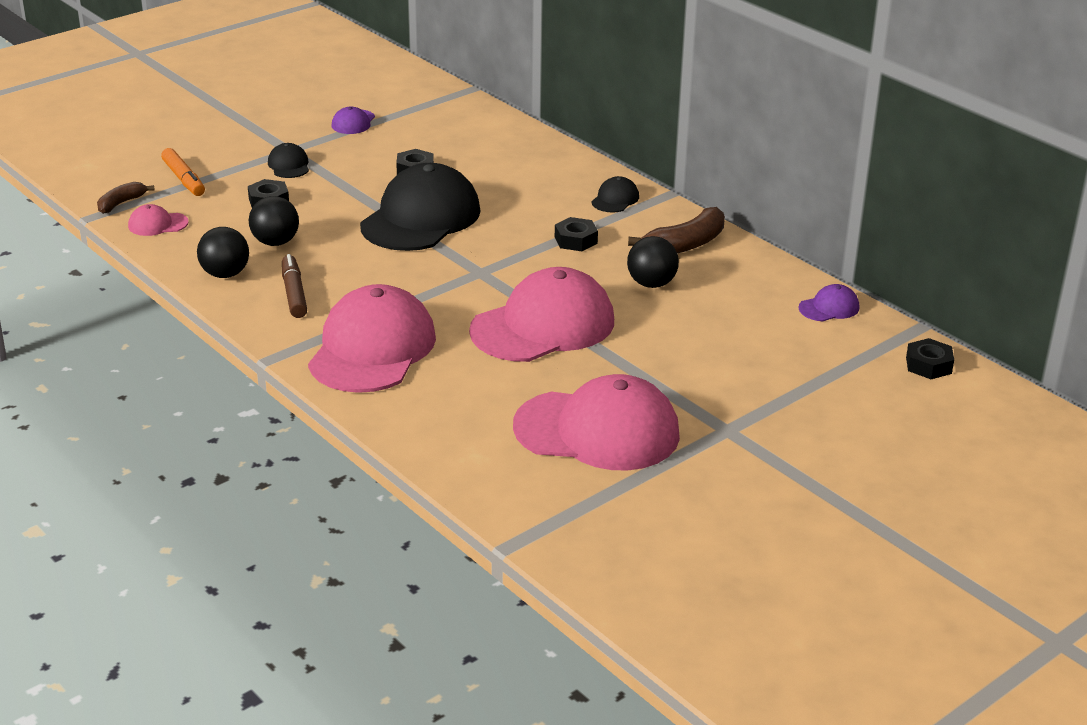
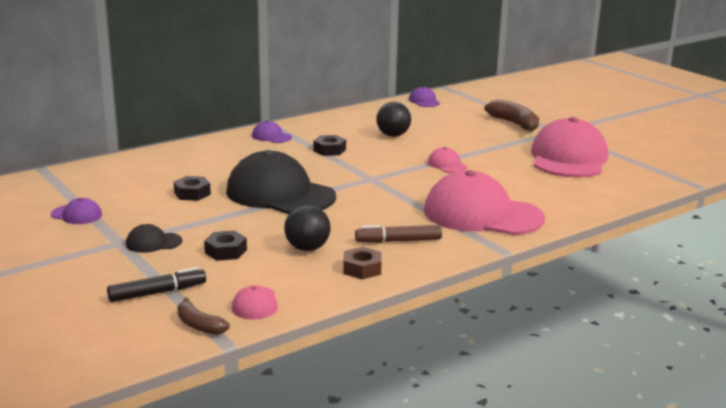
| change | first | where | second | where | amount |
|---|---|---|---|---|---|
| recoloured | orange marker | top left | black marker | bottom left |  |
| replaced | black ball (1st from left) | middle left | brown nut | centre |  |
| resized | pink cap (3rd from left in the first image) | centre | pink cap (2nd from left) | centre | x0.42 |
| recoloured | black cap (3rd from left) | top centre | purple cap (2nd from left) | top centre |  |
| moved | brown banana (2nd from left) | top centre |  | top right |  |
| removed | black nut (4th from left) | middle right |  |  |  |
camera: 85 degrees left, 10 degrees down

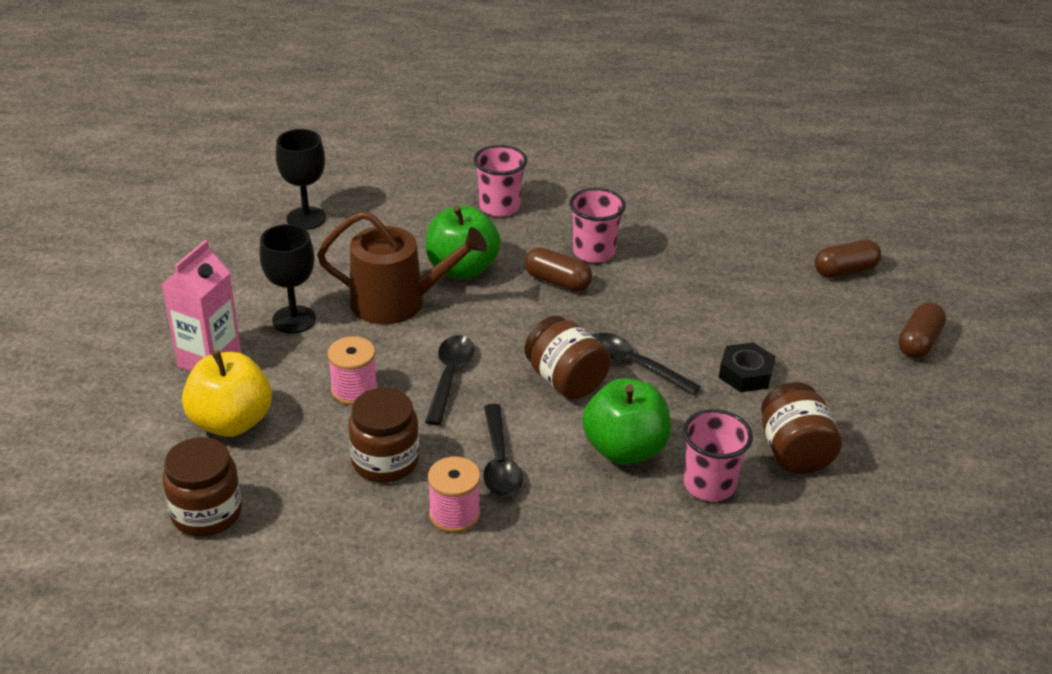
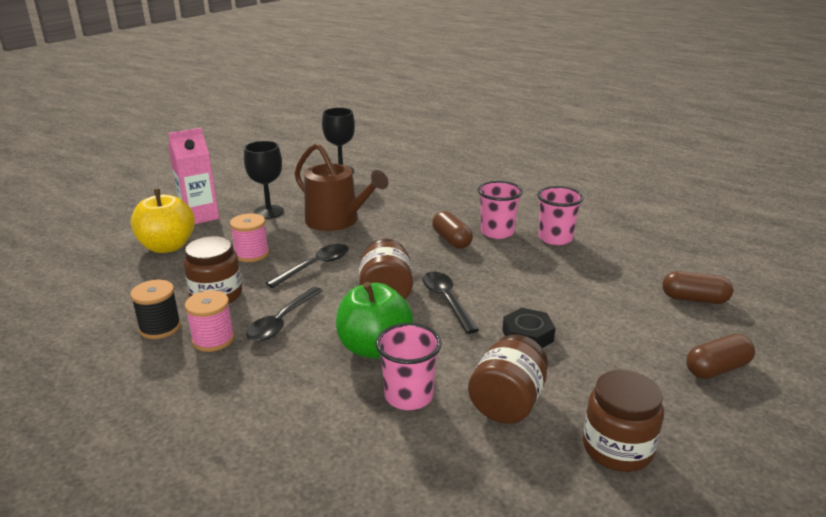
| change | first | where | second | where | amount |
|---|---|---|---|---|---|
| moved | brown jar (1st from left in the first image) | bottom left | brown jar (4th from left) | bottom right |  |
| removed | green apple (1st from left) | centre |  |  |  |
| moved | pink cup (1st from left in the first image) | top centre | pink cup (3rd from left) | middle right |  |
| added |  |  | black spool | middle left |  |
camera: 35 degrees right, 10 degrees down

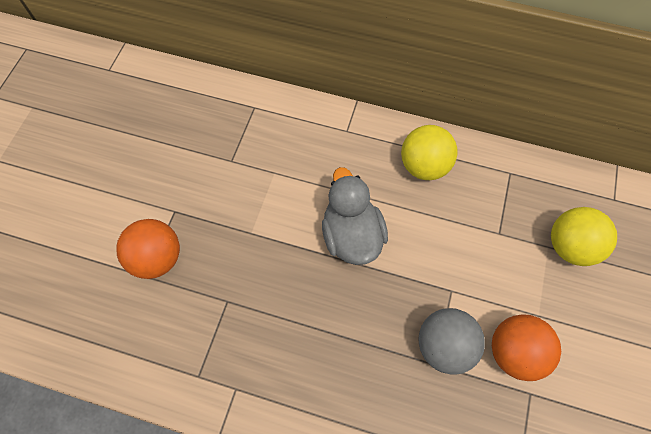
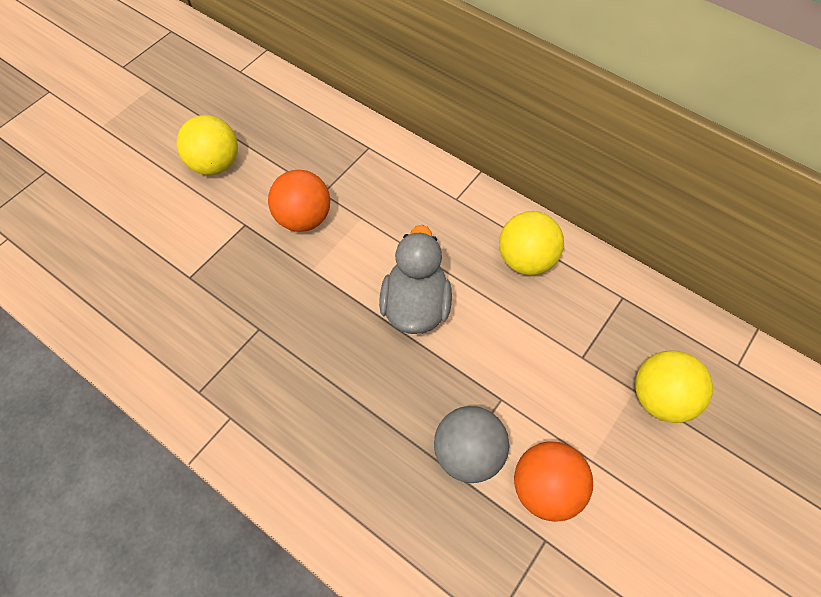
| change | first | where | second | where | amount |
|---|---|---|---|---|---|
| moved | orange ball (1st from left) | middle left |  | centre |  |
| added |  |  | yellow ball (1st from left) | top left |  |
camera: 20 degrees right, 5 degrees down

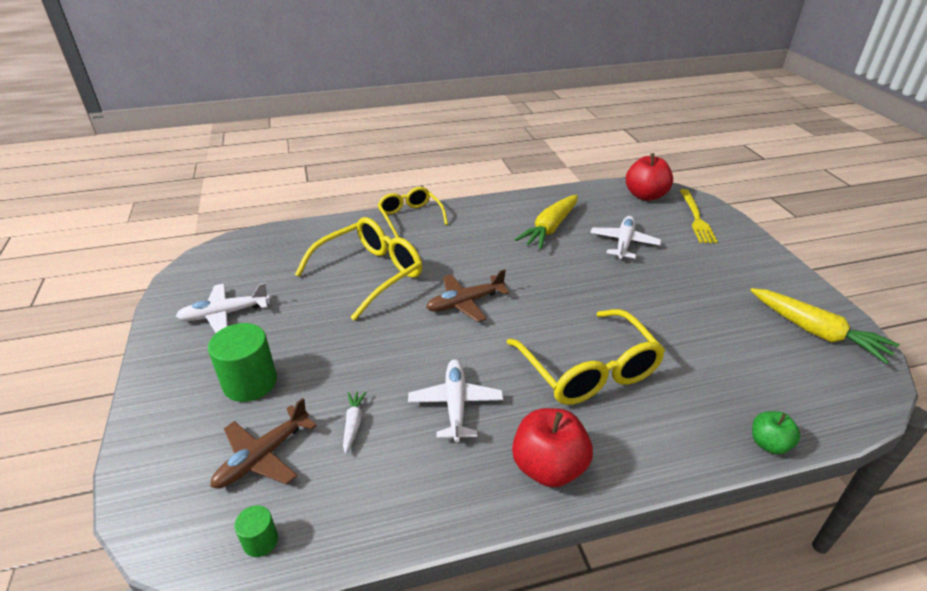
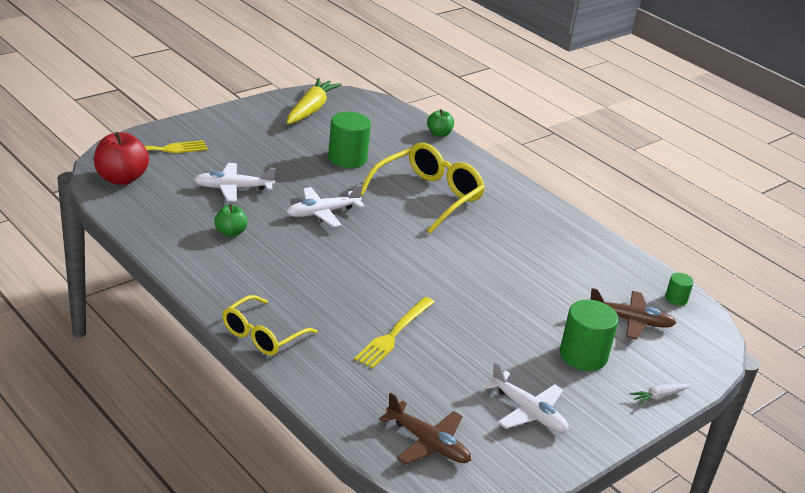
| change | first | where | second | where | amount |
|---|---|---|---|---|---|
| replaced | yellow glasses (1st from left) | centre | yellow fork (2nd from left) | bottom centre |  |
| moved | white carrot | bottom centre |  | bottom right |  |
| moved | white plane (2nd from left) | bottom centre |  | centre |  |
| moved | brown plane (2nd from left in the first image) | centre | brown plane (1st from left) | bottom centre |  |
| removed | red apple (1st from left) | bottom centre |  |  |  |
| replaced | yellow carrot (1st from left) | centre | green apple (1st from left) | middle left |  |
| added |  |  | green cylinder (1st from left) | top centre |  |
camera: 120 degrees left, 5 degrees down

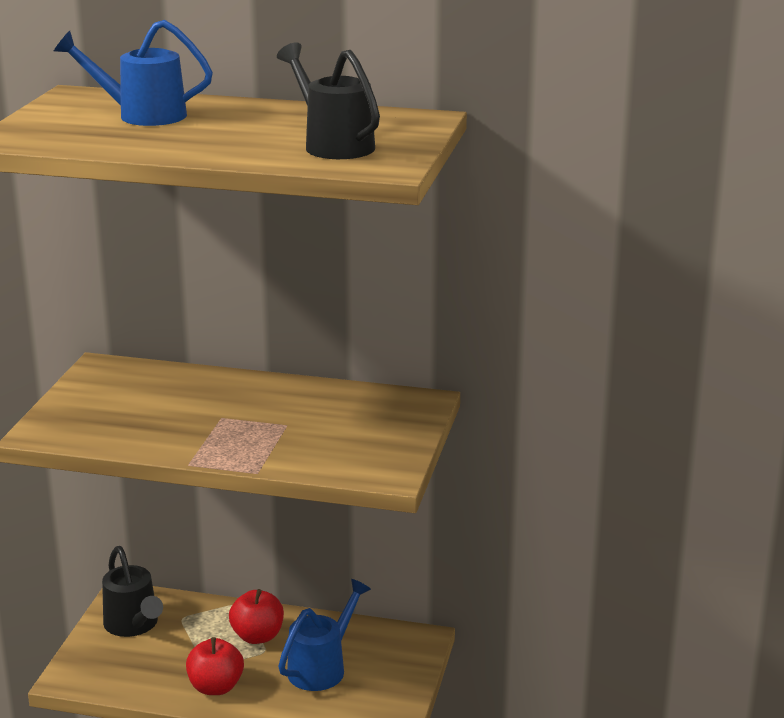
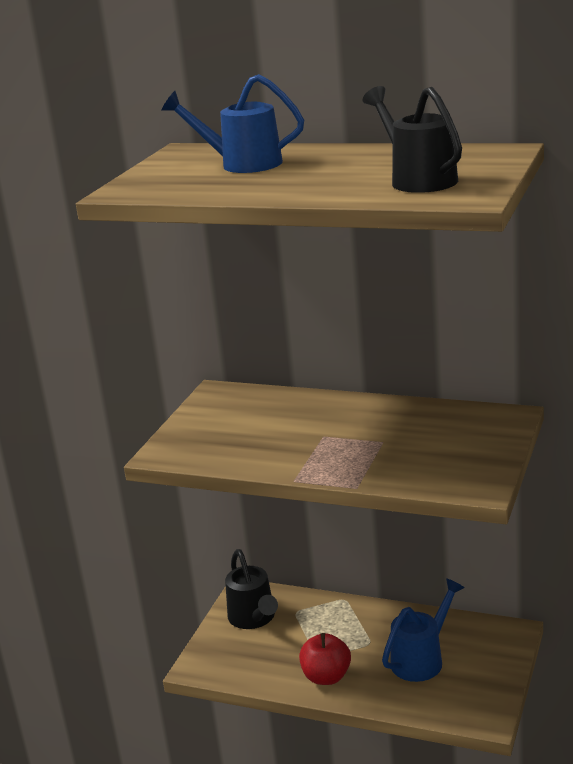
| change | first | where | second | where | amount |
|---|---|---|---|---|---|
| removed | red apple (2nd from left) | bottom left |  |  |  |
camera: 10 degrees right, 0 degrees up

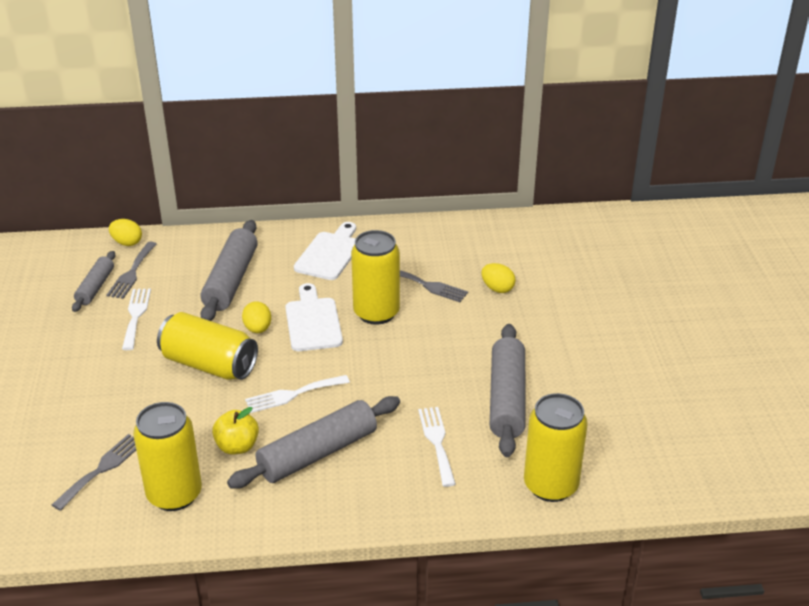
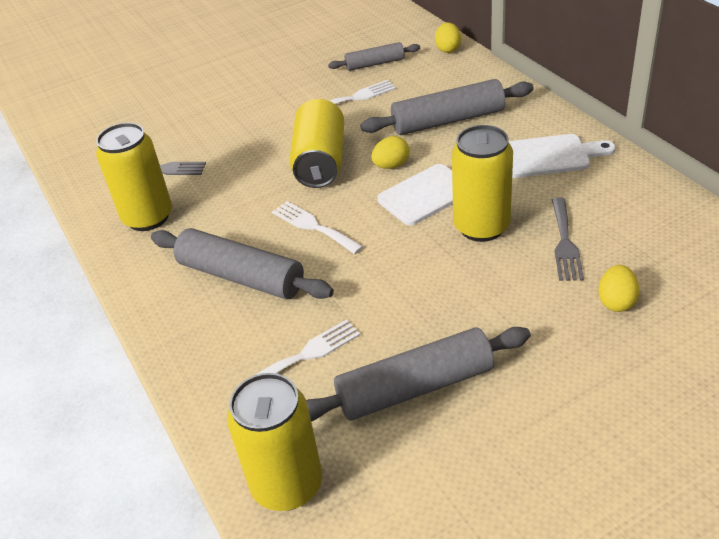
| change | first | where | second | where | amount |
|---|---|---|---|---|---|
| removed | grey fork (2nd from left) | middle left |  |  |  |
| removed | yellow apple | bottom left |  |  |  |
camera: 70 degrees right, 5 degrees up

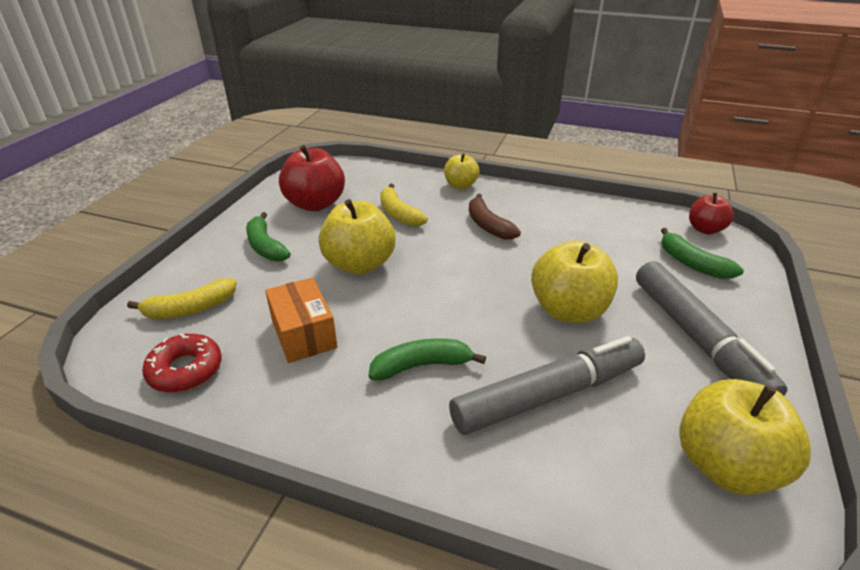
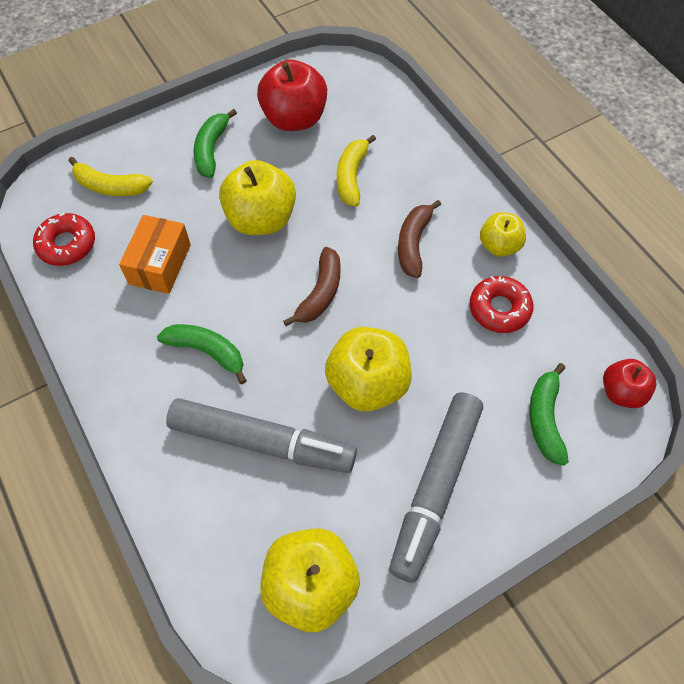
| change | first | where | second | where | amount |
|---|---|---|---|---|---|
| moved | yellow apple (2nd from left in the first image) | top centre | yellow apple (4th from left) | middle right |  |
| added |  |  | brown banana (1st from left) | centre |  |
| added |  |  | red donut (2nd from left) | middle right |  |
camera: 40 degrees right, 25 degrees up

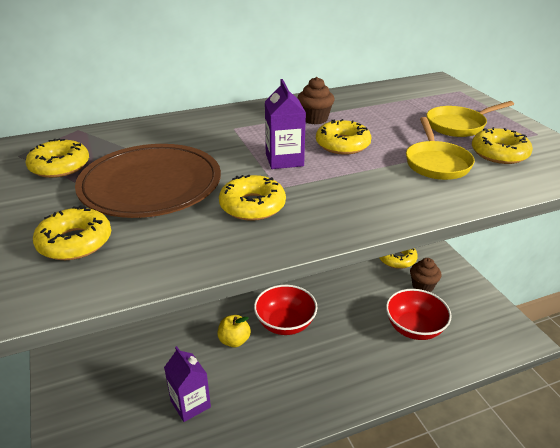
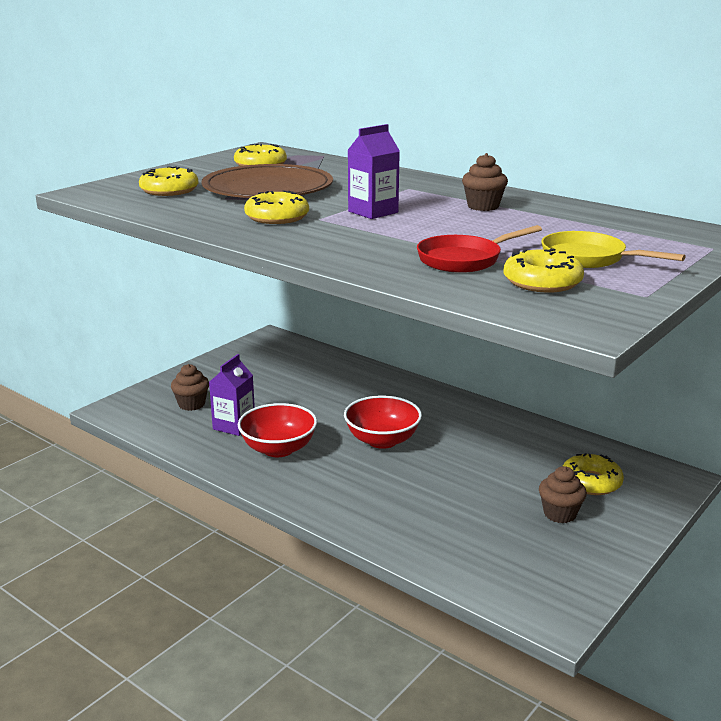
| change | first | where | second | where | amount |
|---|---|---|---|---|---|
| removed | yellow apple | bottom centre |  |  |  |
| removed | yellow donut (4th from left) | top centre |  |  |  |
| moved | red bowl (2nd from left in the first image) | bottom right | red bowl (1st from left) | centre |  |
| recoloured | yellow pan (1st from left) | top right | red pan | centre |  |
| added |  |  | brown cupcake (1st from left) | middle left |  |
camera: 60 degrees right, 10 degrees down

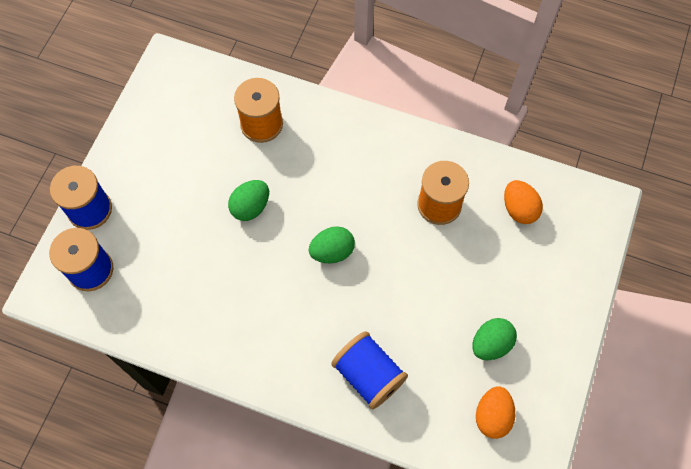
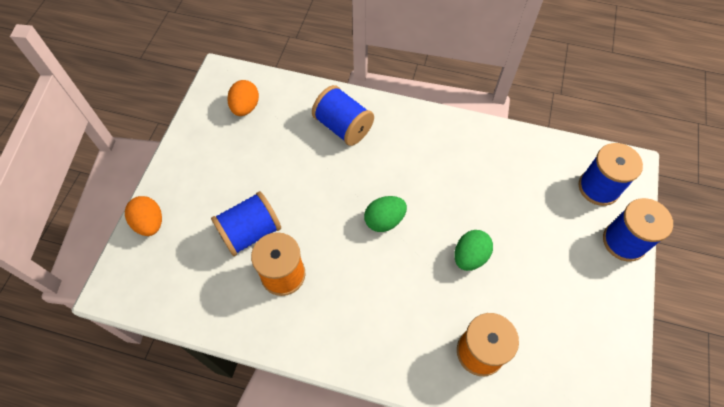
| change | first | where | second | where | amount |
|---|---|---|---|---|---|
| removed | green egg (3rd from left) | bottom right |  |  |  |
| moved | orange egg (2nd from left in the first image) | middle right | orange egg (1st from left) | middle left |  |
| added |  |  | blue spool (1st from left) | centre |  |
camera: 175 degrees right, 5 degrees down

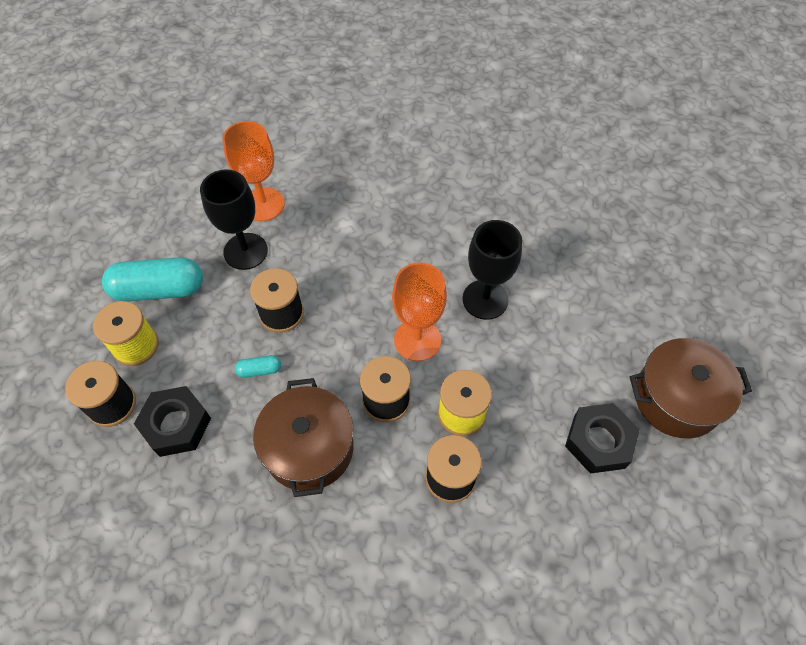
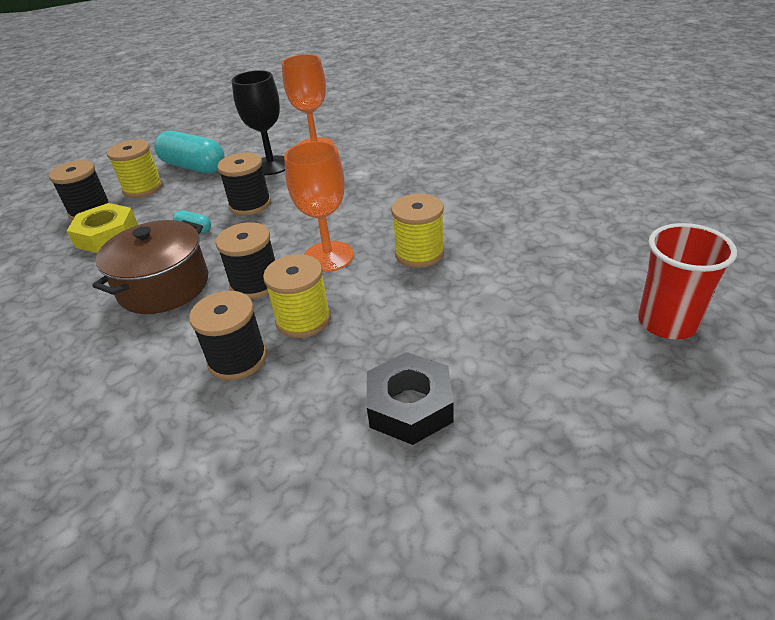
| change | first | where | second | where | amount |
|---|---|---|---|---|---|
| recoloured | black nut (1st from left) | middle left | yellow nut | middle left |  |
| replaced | black goblet (2nd from left) | centre | yellow spool (3rd from left) | centre |  |
| removed | brown pot (2nd from left) | middle right |  |  |  |
| added |  |  | red cup | middle right |  |
camera: 40 degrees right, 20 degrees down

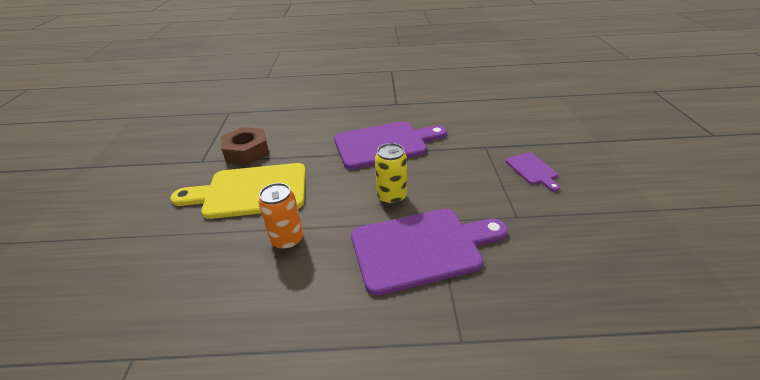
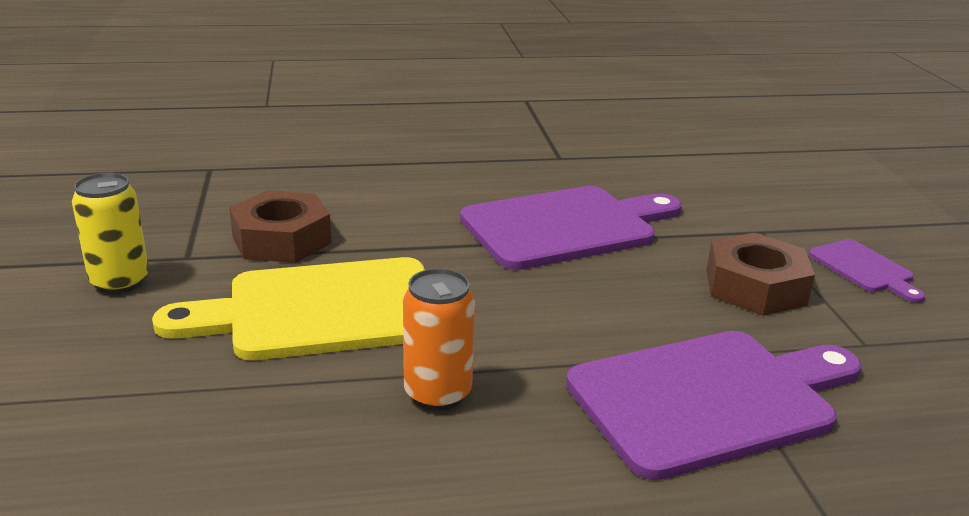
| change | first | where | second | where | amount |
|---|---|---|---|---|---|
| moved | yellow can | centre |  | middle left |  |
| added |  |  | brown nut (2nd from left) | middle right |  |
camera: 10 degrees left, 10 degrees down

